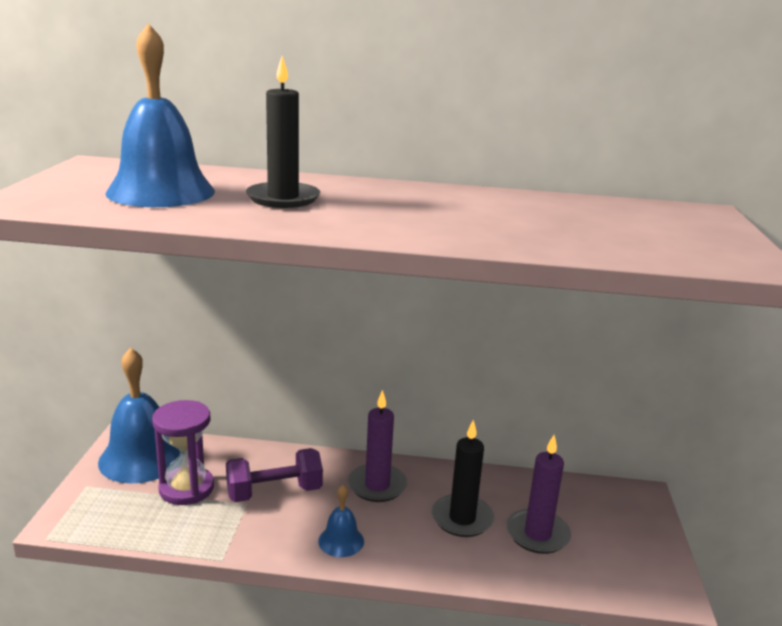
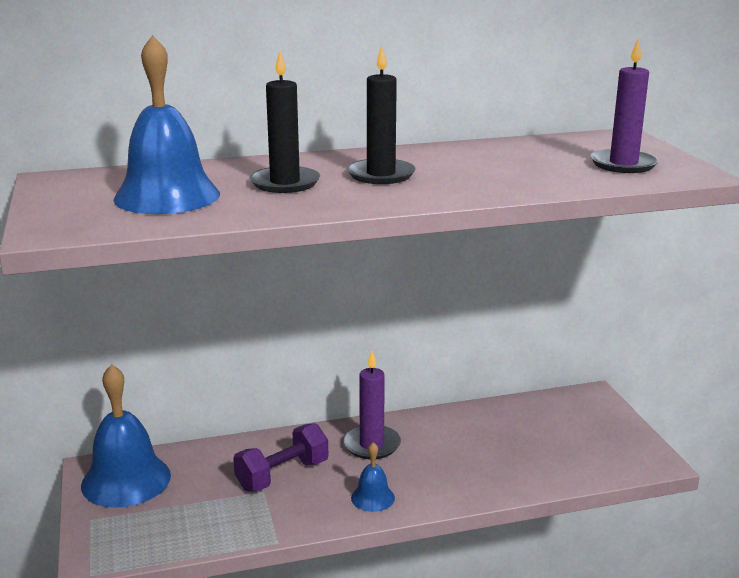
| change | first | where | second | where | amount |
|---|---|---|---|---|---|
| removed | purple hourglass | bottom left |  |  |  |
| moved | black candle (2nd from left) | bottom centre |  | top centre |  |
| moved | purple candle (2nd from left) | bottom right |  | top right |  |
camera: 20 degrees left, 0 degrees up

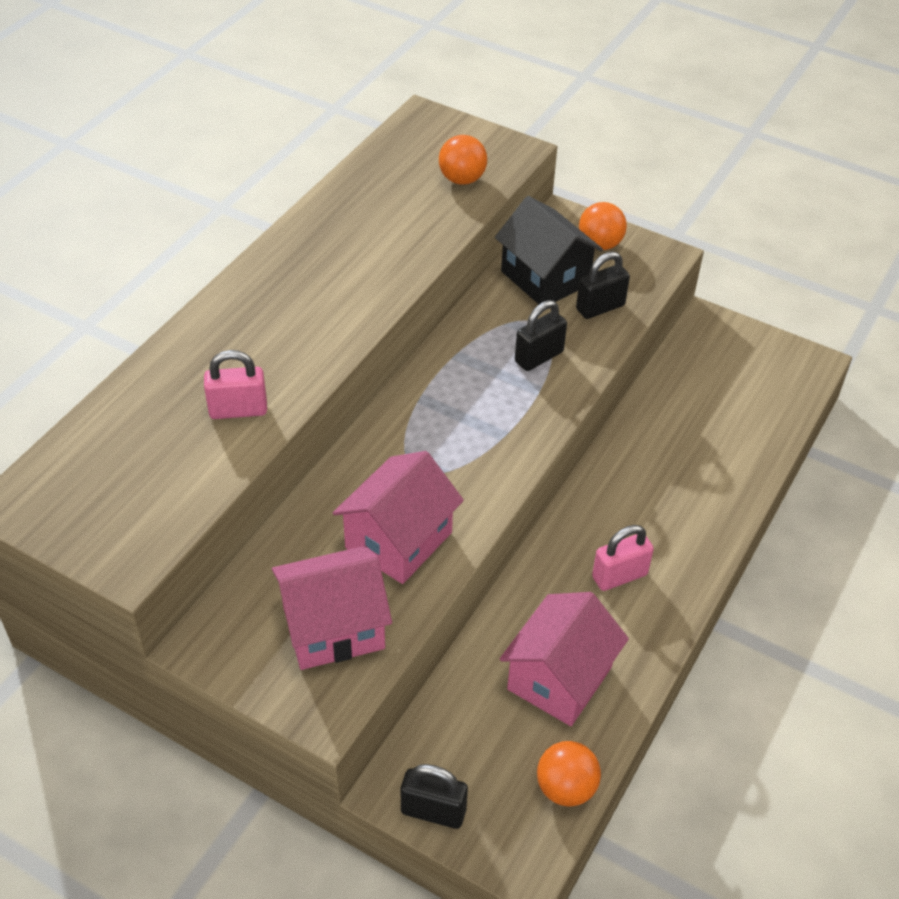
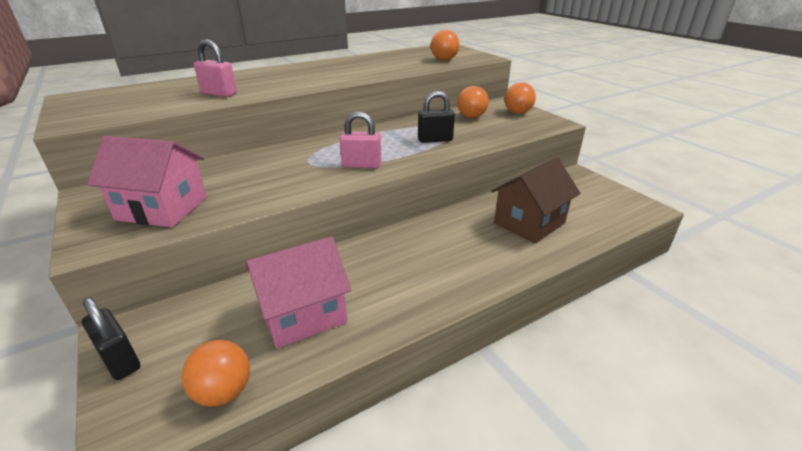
| change | first | where | second | where | amount |
|---|---|---|---|---|---|
| removed | pink house (2nd from left) | centre |  |  |  |
| replaced | black house | top centre | orange ball (3rd from left) | top centre |  |
| removed | black padlock (3rd from left) | top right |  |  |  |
| moved | pink padlock (2nd from left) | middle right |  | top centre |  |
| added |  |  | brown house | middle right |  |
camera: 30 degrees right, 15 degrees down

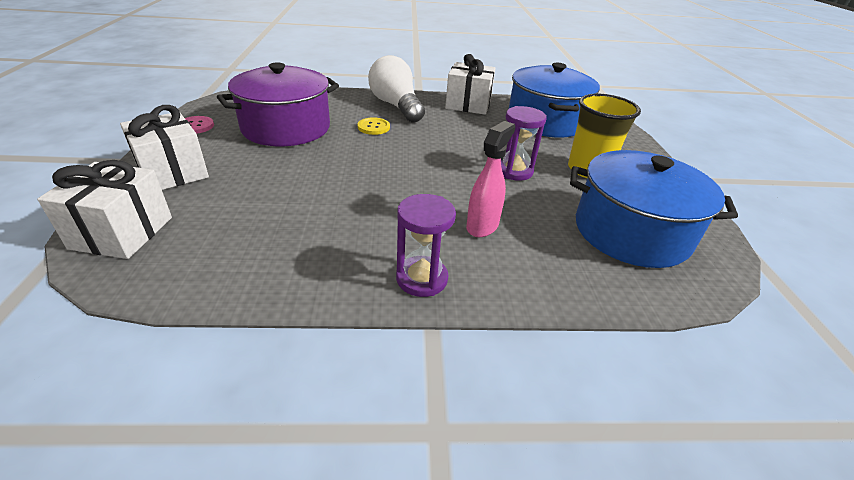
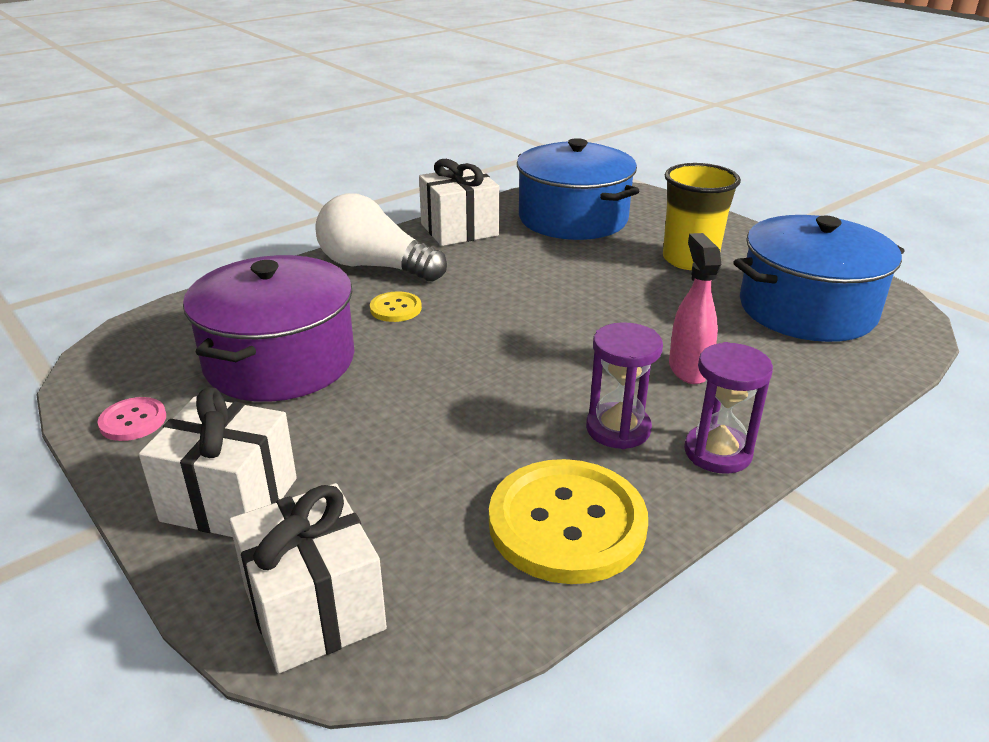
| change | first | where | second | where | amount |
|---|---|---|---|---|---|
| moved | purple hourglass (2nd from left in the first image) | top centre | purple hourglass (1st from left) | centre |  |
| added |  |  | yellow button (2nd from left) | bottom centre |  |
camera: 35 degrees left, 5 degrees down

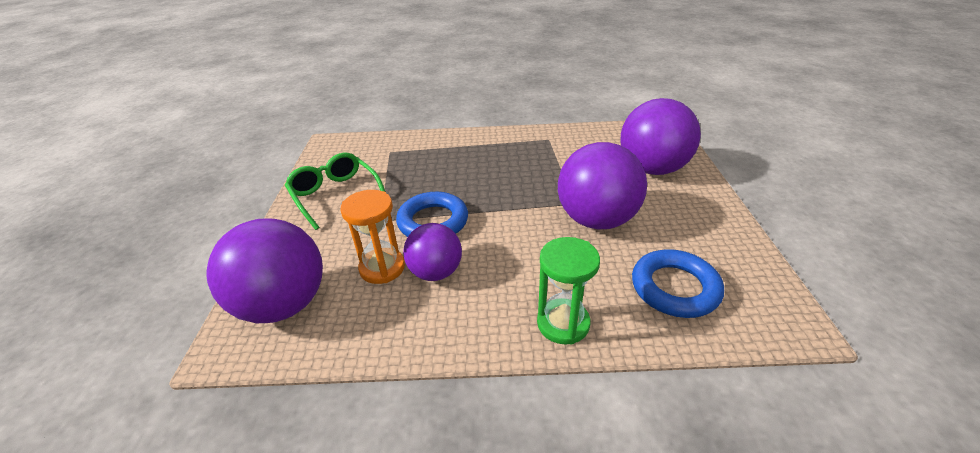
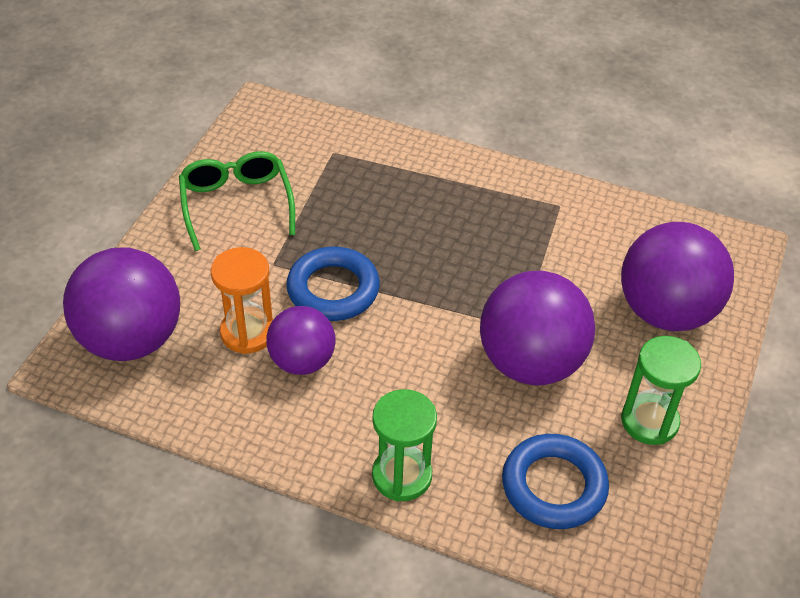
| change | first | where | second | where | amount |
|---|---|---|---|---|---|
| added |  |  | green hourglass (2nd from left) | middle right |  |
camera: 20 degrees right, 10 degrees up

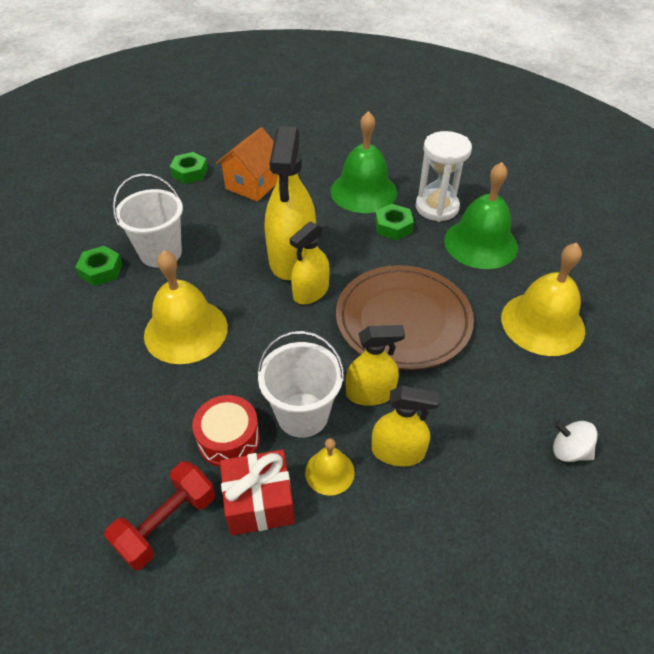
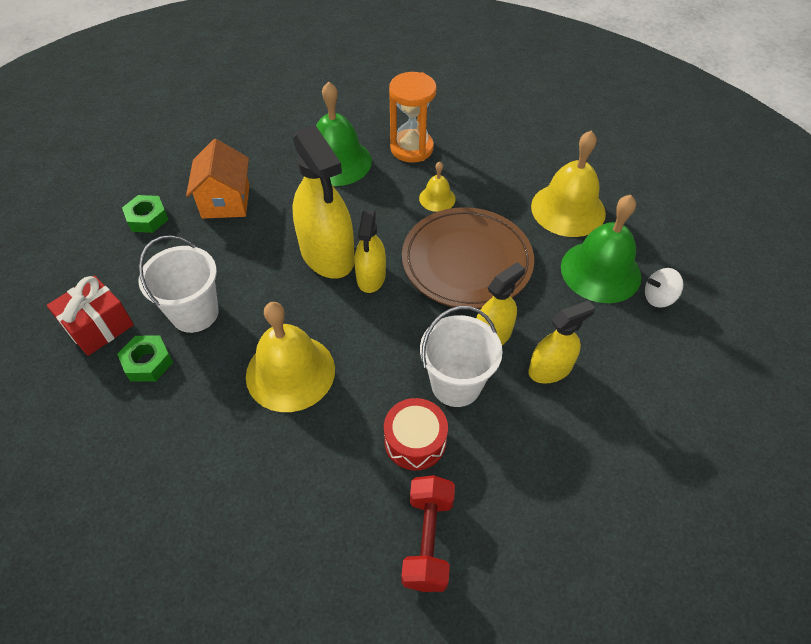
| change | first | where | second | where | amount |
|---|---|---|---|---|---|
| moved | red gift | bottom centre |  | middle left |  |
| moved | yellow bell (2nd from left) | bottom centre |  | top centre |  |
| removed | green nut (3rd from left) | centre |  |  |  |
| recoloured | white hourglass | top right | orange hourglass | top centre |  |
| moved | green bell (2nd from left) | top right |  | middle right |  |
camera: 35 degrees left, 5 degrees up

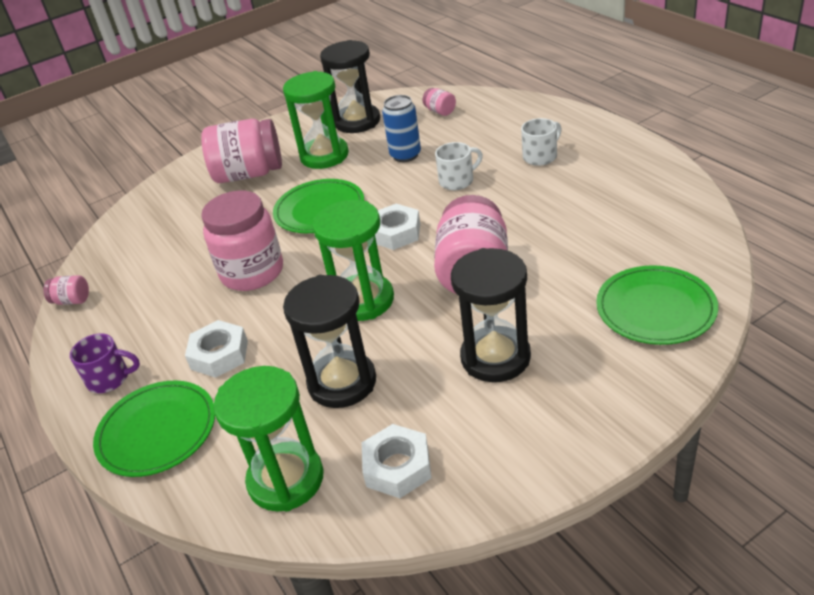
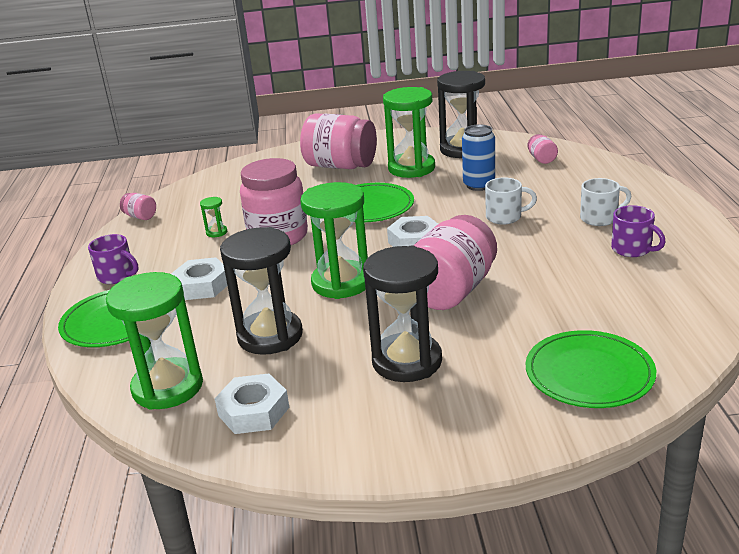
| change | first | where | second | where | amount |
|---|---|---|---|---|---|
| added |  |  | green hourglass (2nd from left) | middle left |  |
| added |  |  | purple mug (2nd from left) | middle right |  |
camera: 25 degrees right, 10 degrees down

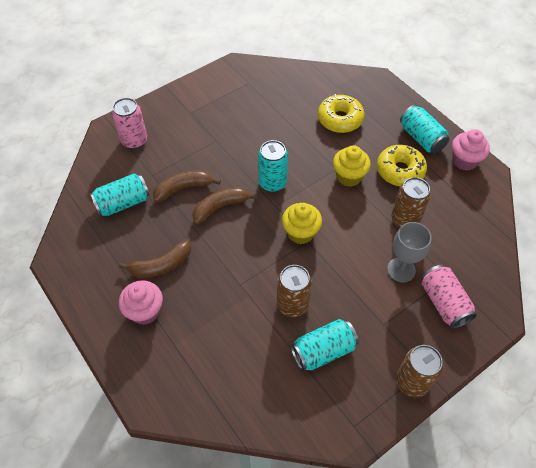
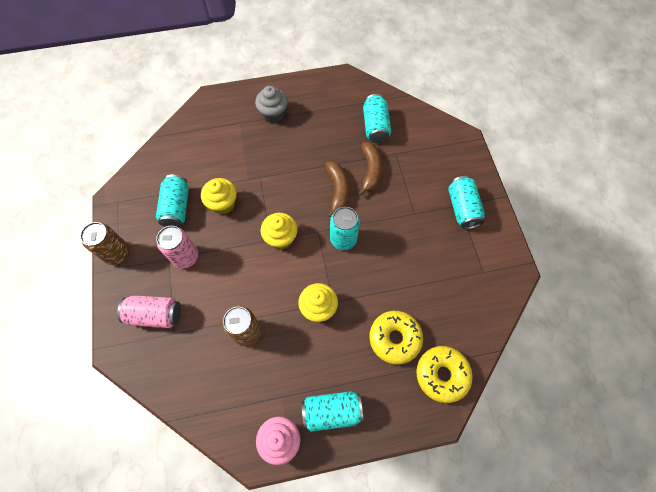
| change | first | where | second | where | amount |
|---|---|---|---|---|---|
| moved | pink can (1st from left in the first image) | top left | pink can (2nd from left) | middle left |  |
| removed | brown banana (1st from left) | middle left |  |  |  |
| recoloured | pink cupcake (1st from left) | middle left | grey cupcake | top centre |  |
| replaced | brown can (1st from left) | centre | yellow cupcake (1st from left) | centre |  |
| moved | yellow donut (2nd from left) | middle right |  | bottom right |  |
| removed | grey goblet | middle right |  |  |  |
| added |  |  | turquoise can (5th from left) | middle right |  |
camera: 115 degrees right, 10 degrees up

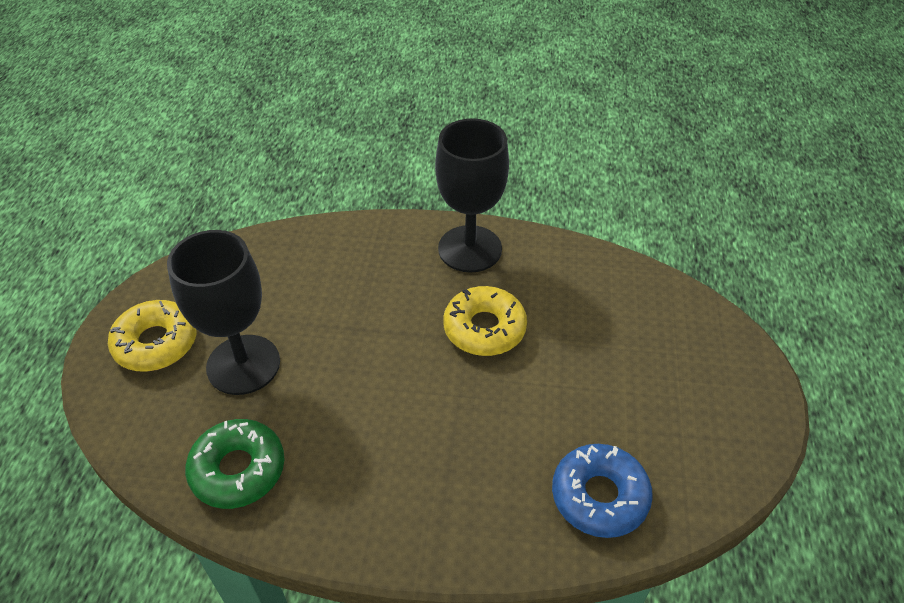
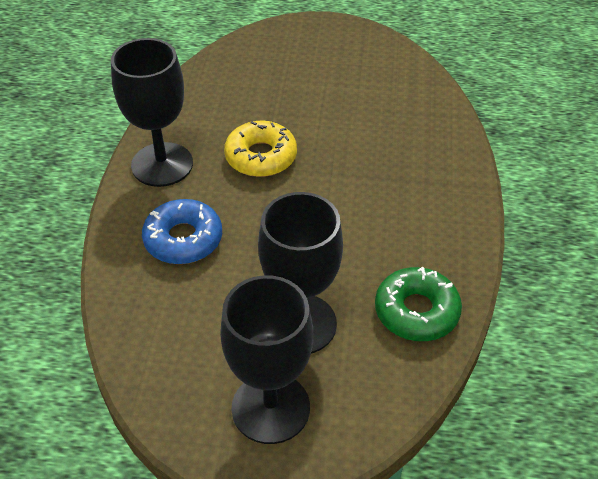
| change | first | where | second | where | amount |
|---|---|---|---|---|---|
| replaced | yellow donut (1st from left) | middle left | black goblet (2nd from left) | bottom centre |  |
| moved | blue donut | bottom centre |  | middle left |  |
camera: 90 degrees left, 0 degrees up

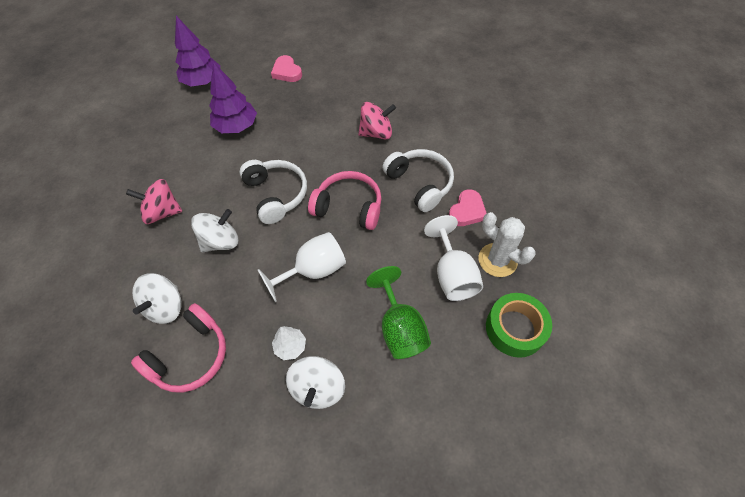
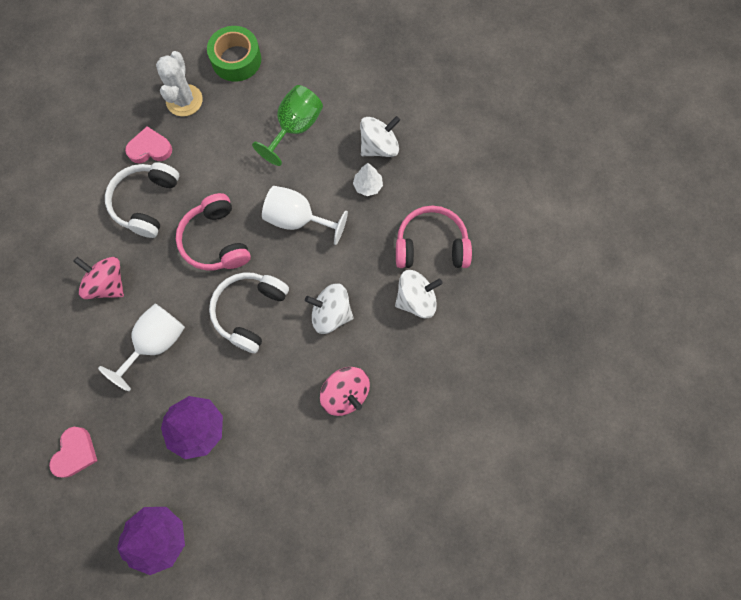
| change | first | where | second | where | amount |
|---|---|---|---|---|---|
| moved | white goblet (2nd from left in the first image) | centre | white goblet (1st from left) | middle left |  |
camera: 130 degrees left, 15 degrees up

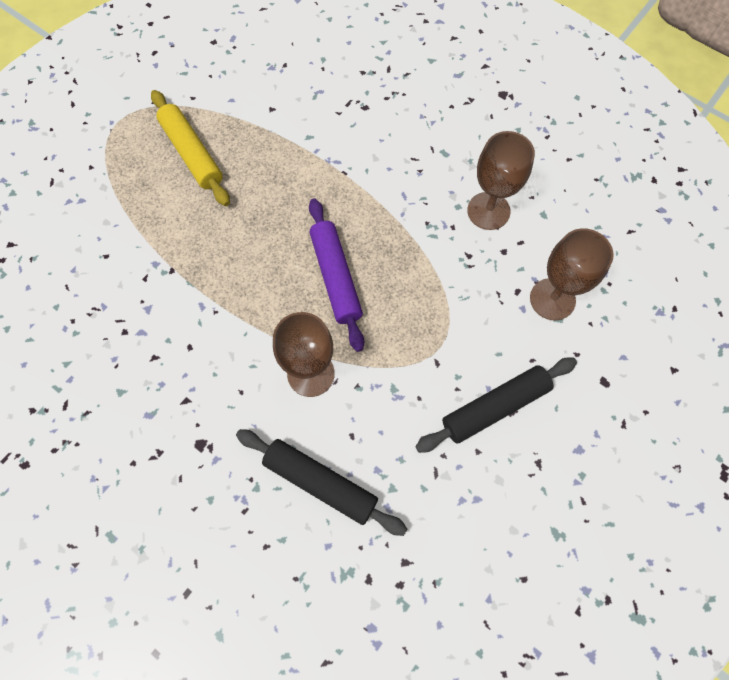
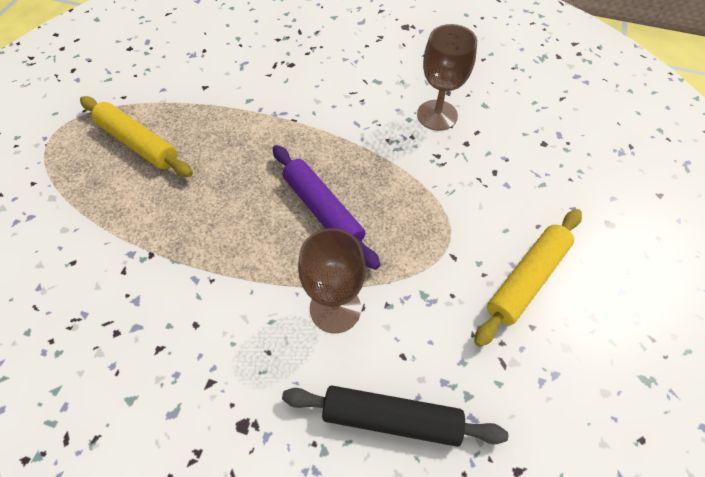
| change | first | where | second | where | amount |
|---|---|---|---|---|---|
| recoloured | black rolling pin (2nd from left) | middle right | yellow rolling pin (2nd from left) | middle right |  |
| removed | brown goblet (3rd from left) | middle right |  |  |  |
camera: 20 degrees left, 10 degrees down

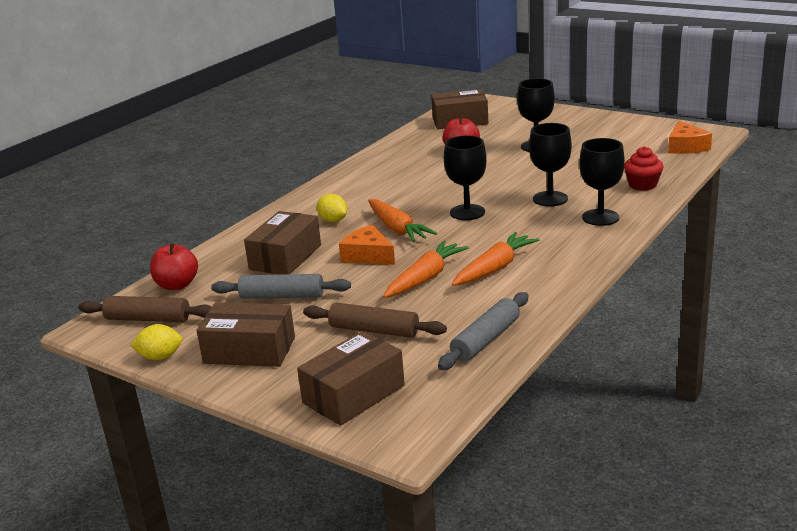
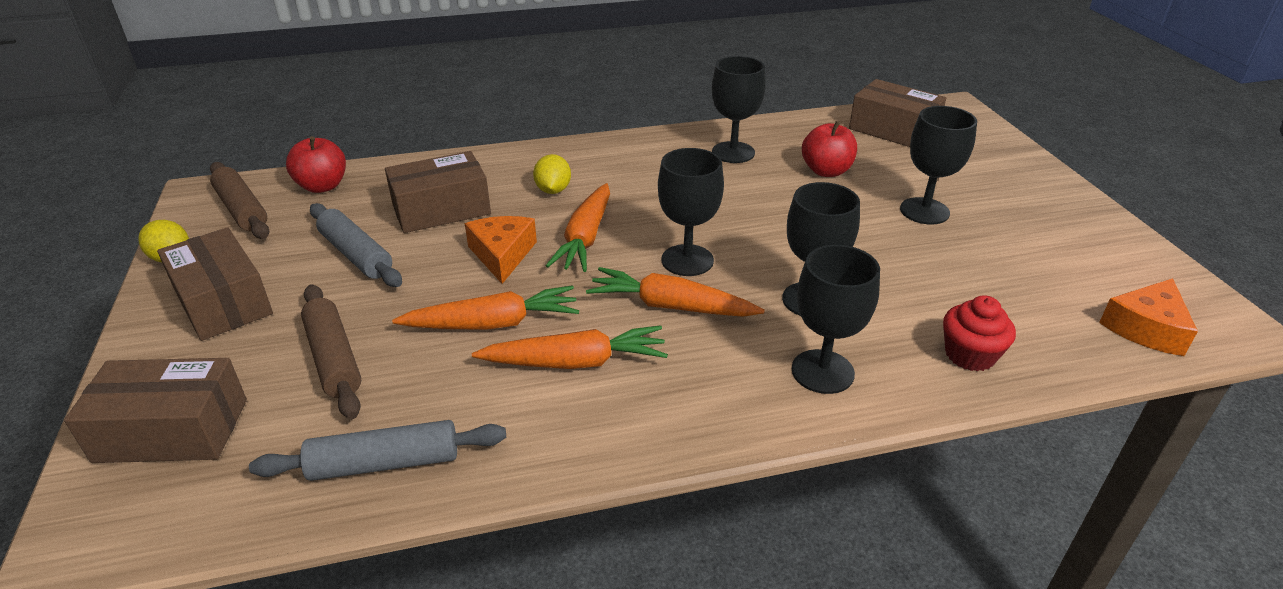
| change | first | where | second | where | amount |
|---|---|---|---|---|---|
| added |  |  | orange carrot (4th from left) | centre |  |
| added |  |  | black goblet (2nd from left) | top centre |  |
camera: 40 degrees right, 10 degrees up

